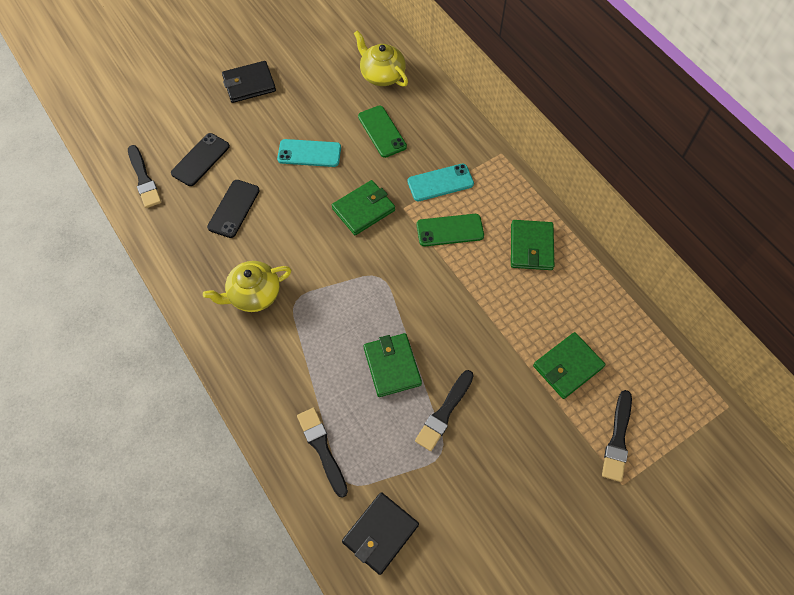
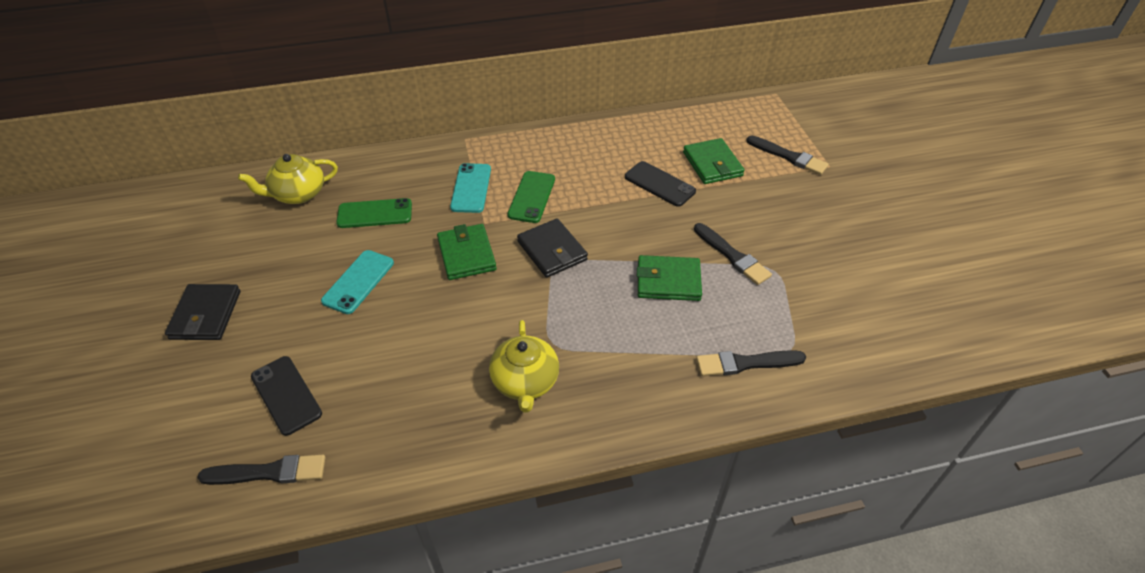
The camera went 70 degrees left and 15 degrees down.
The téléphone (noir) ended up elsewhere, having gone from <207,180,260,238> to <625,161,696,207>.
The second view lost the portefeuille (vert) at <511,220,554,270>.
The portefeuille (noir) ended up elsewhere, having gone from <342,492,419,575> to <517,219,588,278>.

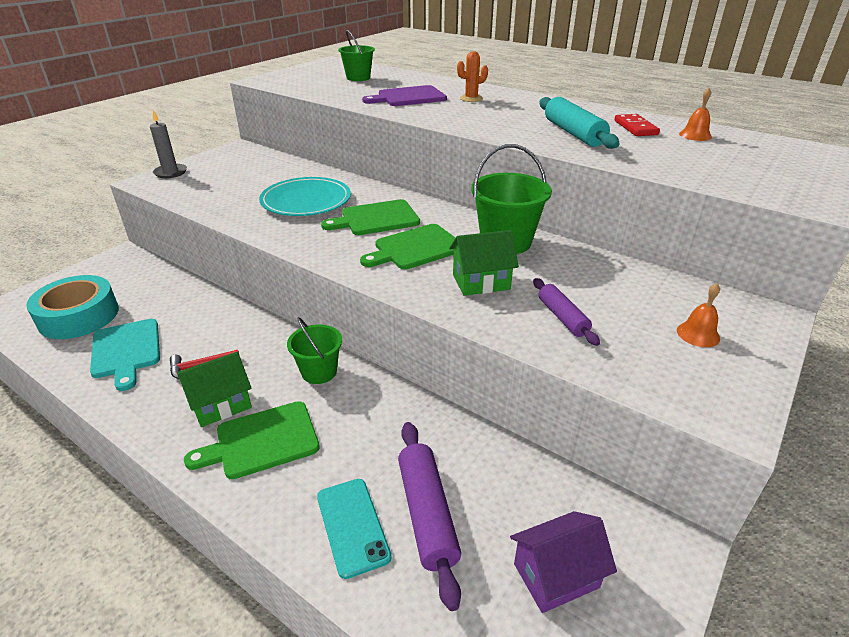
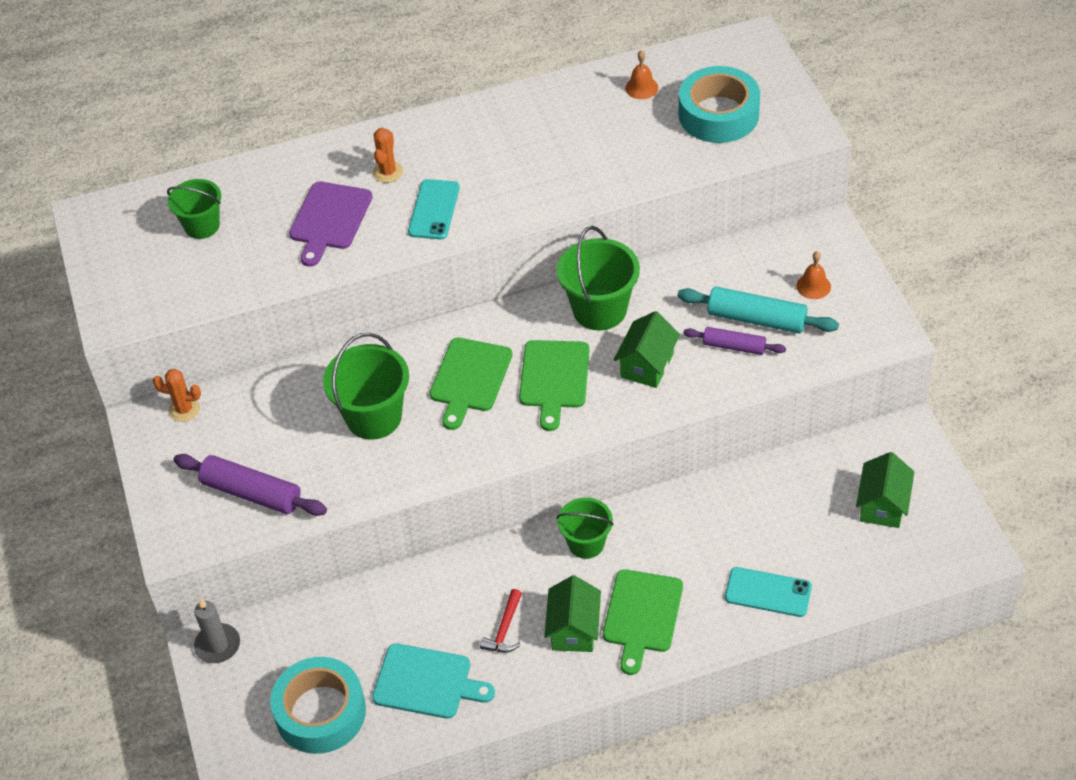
The camera went 50 degrees left and 15 degrees up.
The rouleau à pâtisserie (turquoise) ended up elsewhere, having gone from <540,97,620,149> to <677,287,839,334>.
The bougie (gris) ended up elsewhere, having gone from <150,110,187,178> to <194,598,240,663>.
The second view lost the domino (rouge) at <614,114,660,136>.
Where the assiette (turquoise) stood at <259,177,351,216>, the seau (vert) came to stand at <323,333,409,440>.
The rouleau à pâtisserie (violet) ended up elsewhere, having gone from <398,422,461,611> to <174,454,327,516>.
What was the maison (violet) at <510,511,617,613> turned into the maison (vert) at <856,452,914,528>.
The second view gained the ruban adhésif (turquoise) at <679,66,760,143>.
The second view gained the téléphone (turquoise) at <408,179,460,239>.
The second view gained the cactus (orange) at <153,369,201,422>.

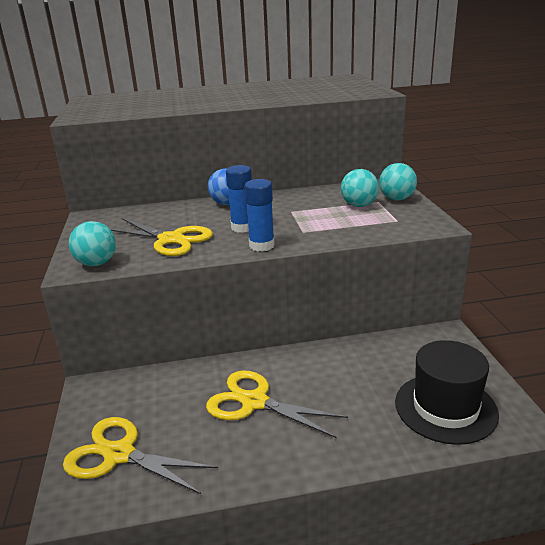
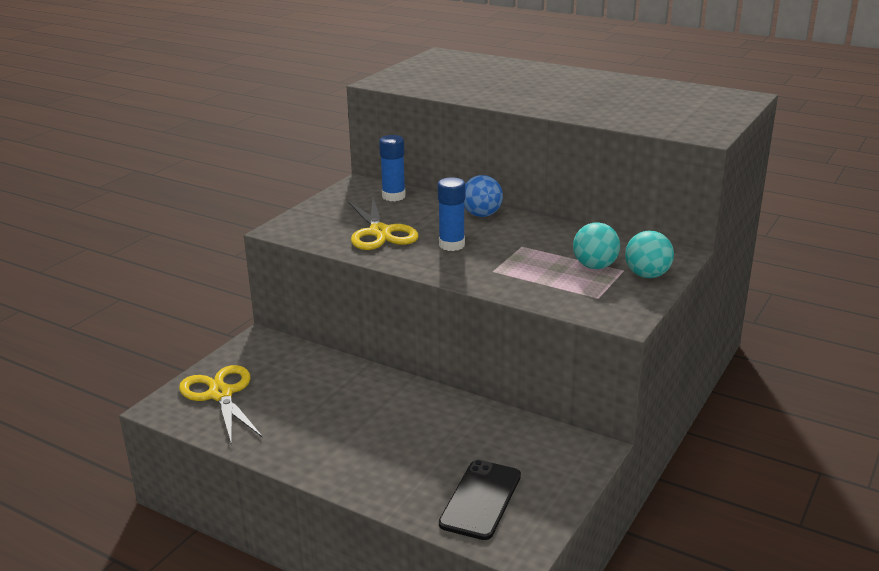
The camera went 40 degrees right and 0 degrees up.
The bâton de colle (bleu) ended up elsewhere, having gone from <244,179,275,252> to <379,135,406,201>.
The second view lost the balle (turquoise) at <69,221,116,266>.
Where the chapeau (noir) stood at <395,340,499,445>, the téléphone (noir) came to stand at <439,460,521,540>.
The second view lost the ciseaux (jaune) at <206,370,348,438>.

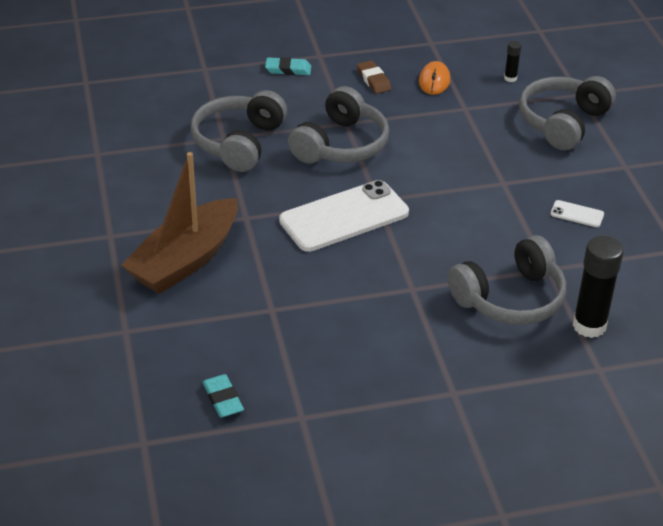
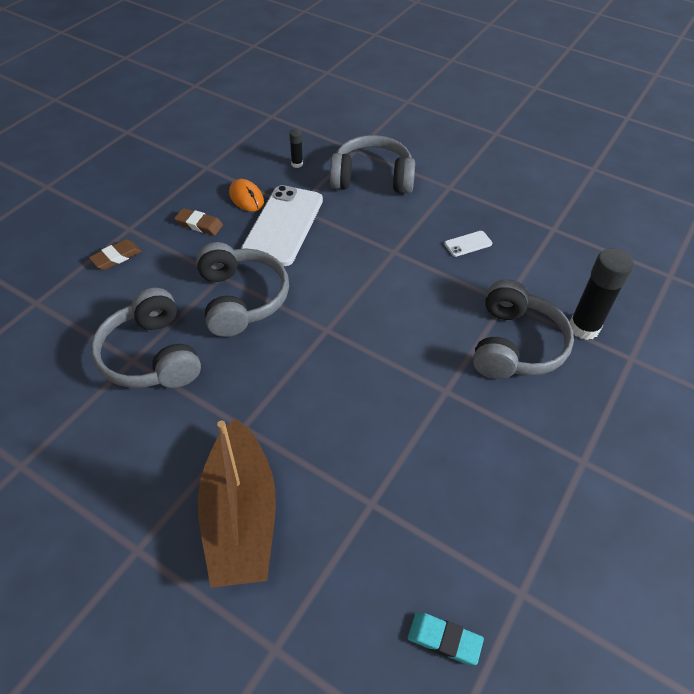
The camera went 45 degrees left and 10 degrees up.
What was the gomme (turquoise) at <265,57,311,75> turned into the gomme (marron) at <89,239,141,270>.
The casque audio (gris) at <519,76,616,150> ended up facing another way, 105 degrees clockwise from before.
The téléphone (blanc) ended up elsewhere, having gone from <279,180,409,252> to <241,185,323,266>.

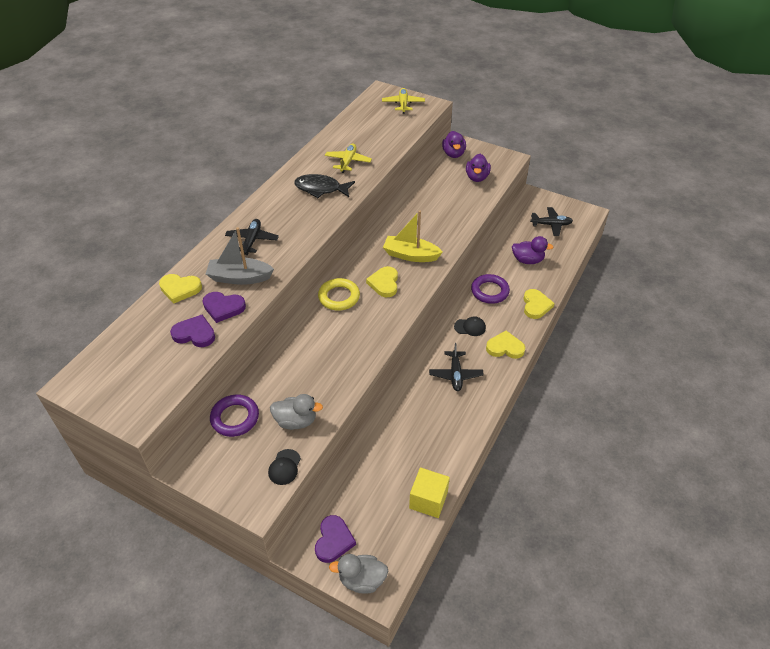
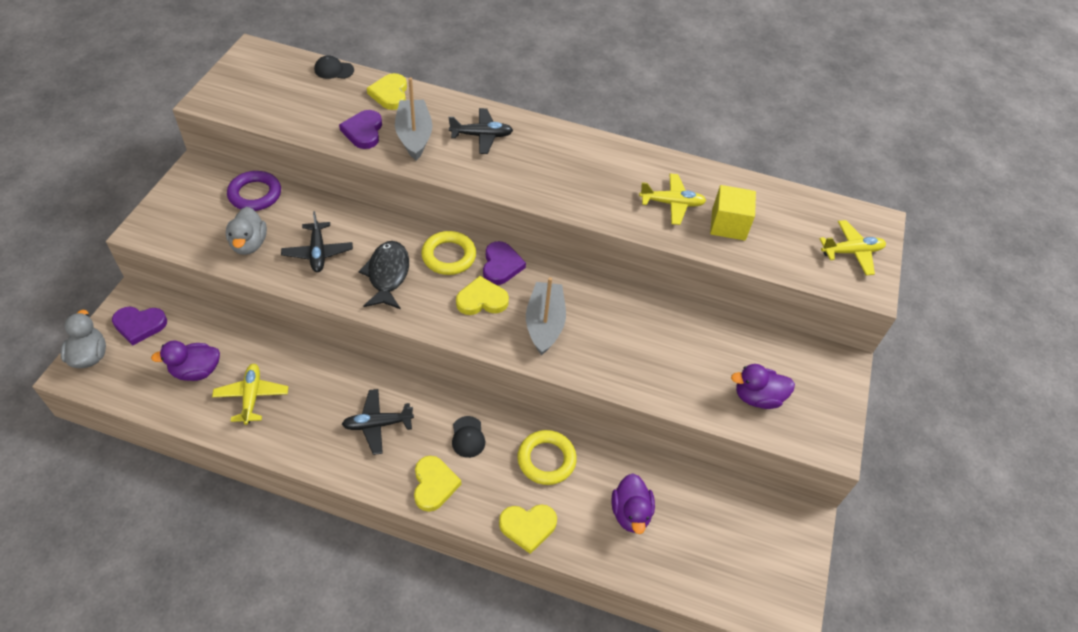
The camera went 75 degrees right and 5 degrees up.
The canard (violet) ended up elsewhere, having gone from <442,131,466,158> to <151,341,220,381>.
The poisson (noir) ended up elsewhere, having gone from <294,174,355,198> to <358,241,409,309>.
The avion (noir) ended up elsewhere, having gone from <530,207,573,236> to <281,211,353,272>.
What was the bateau (jaune) at <383,210,443,262> turned into the bateau (gris) at <526,277,566,355>.
What was the anneau (violet) at <471,274,510,304> turned into the anneau (jaune) at <517,430,577,485>.
The cœur (violet) ended up elsewhere, having gone from <170,314,215,347> to <483,241,526,285>.
The casquette (noir) ended up elsewhere, having gone from <268,449,301,485> to <314,56,354,79>.
The cube (jaune) ended up elsewhere, having gone from <409,468,450,518> to <710,185,756,241>.
The second view gained the avion (jaune) at <212,364,288,425>.

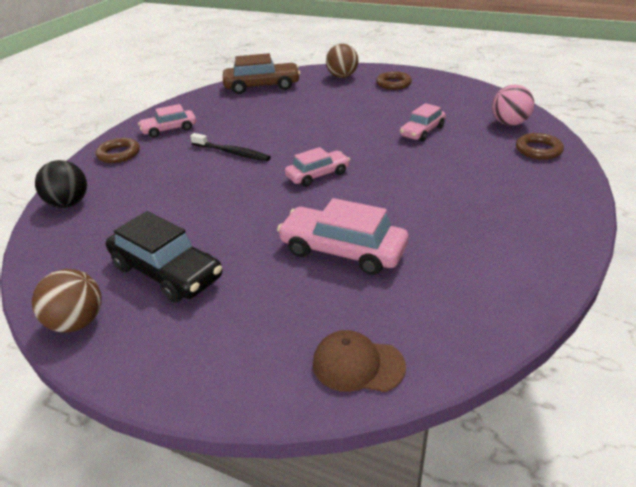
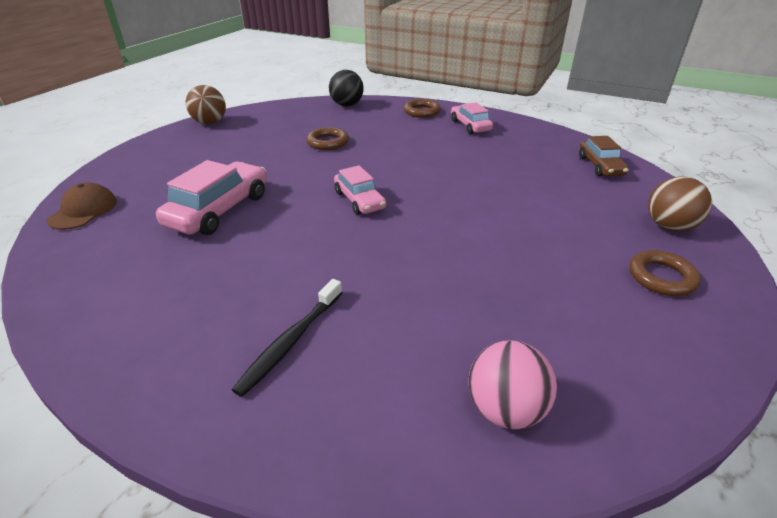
The camera went 90 degrees right and 0 degrees up.
The size of the voiture (marron) at <223,53,300,94> changed by a factor of 0.63.
The second view lost the voiture (rose) at <400,103,446,141>.
The brosse à dents (noir) ended up elsewhere, having gone from <190,133,271,161> to <232,279,342,397>.
The anneau (marron) ended up elsewhere, having gone from <516,133,564,160> to <306,127,349,150>.
The second view lost the voiture (noir) at <106,211,222,303>.

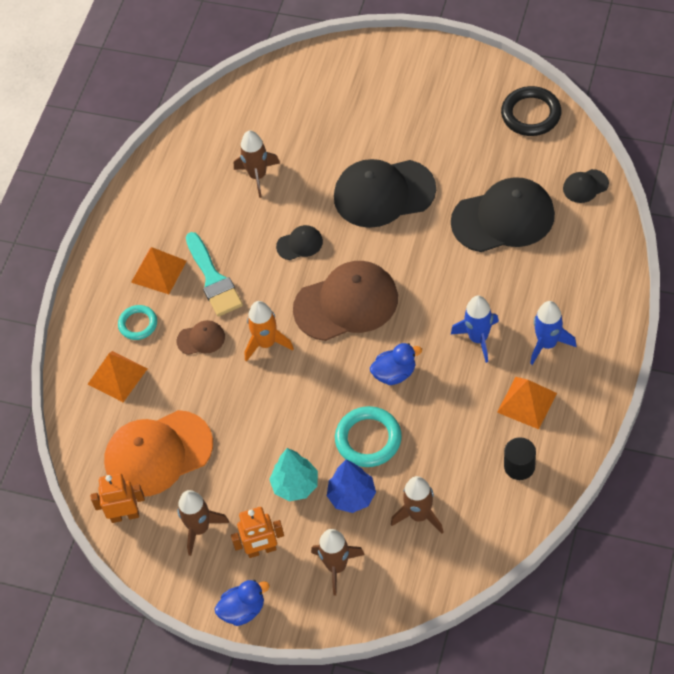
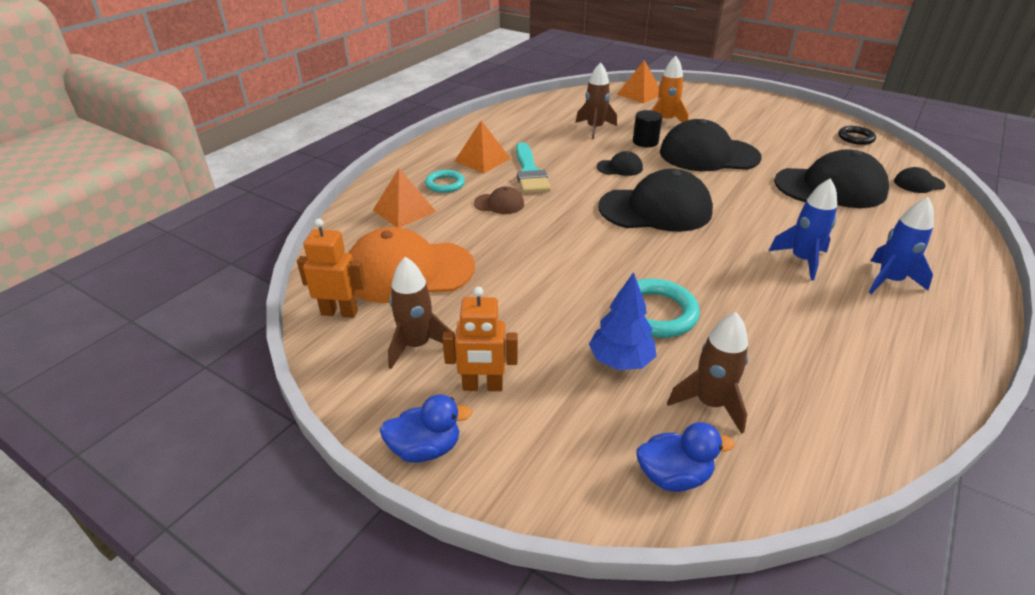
The camera went 10 degrees right and 20 degrees down.
The size of the anneau (noir) at <501,86,562,136> changed by a factor of 0.63.
What was the casquette (marron) at <293,261,398,341> turned into the casquette (noir) at <598,169,713,232>.
The fusée (orange) ended up elsewhere, having gone from <244,301,294,362> to <651,56,689,122>.
The canard (bleu) ended up elsewhere, having gone from <370,343,422,385> to <636,422,735,492>.
The pyramide (orange) ended up elsewhere, having gone from <497,377,557,429> to <617,60,659,103>.
The cylindre (noir) ended up elsewhere, having gone from <504,437,536,480> to <633,110,662,147>.
The second view lost the arbre (turquoise) at <269,448,318,501>.
The second view lost the fusée (marron) at <311,529,365,596>.

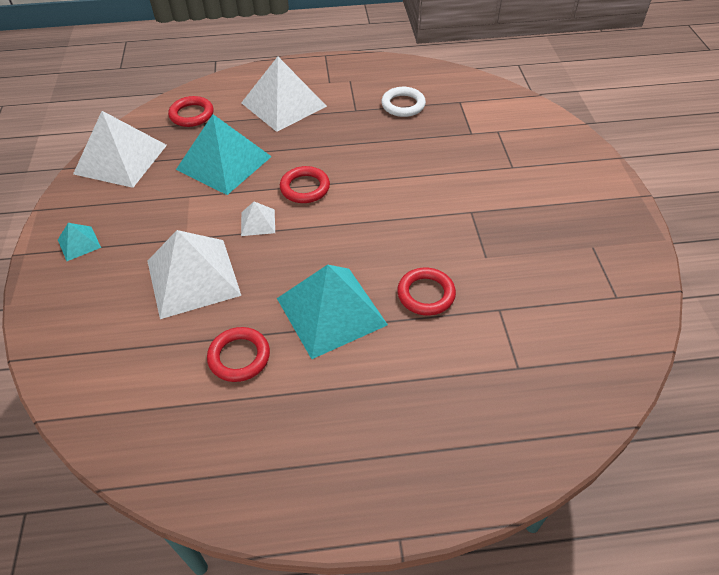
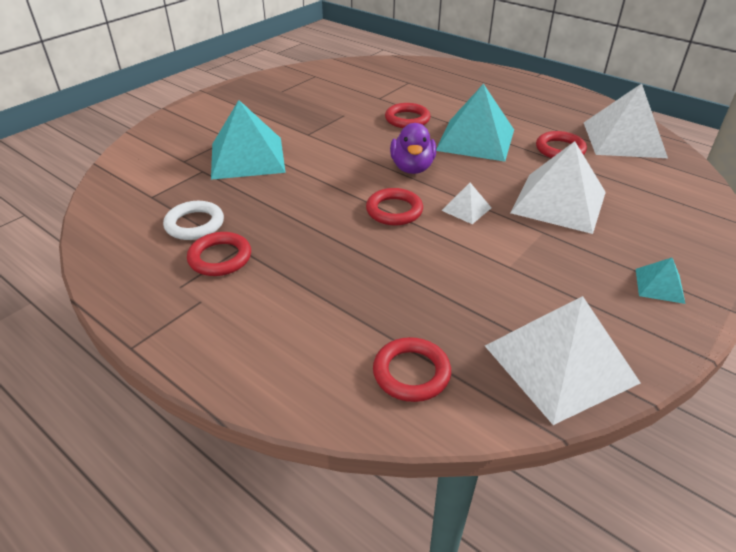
The camera went 135 degrees left and 10 degrees down.
The pyramide (blanc) ended up elsewhere, having gone from <241,57,327,132> to <584,83,668,158>.
The pyramide (turquoise) ended up elsewhere, having gone from <176,114,272,195> to <211,100,286,180>.
The second view gained the canard (violet) at <390,123,436,174>.
The second view gained the anneau (rouge) at <187,232,251,276>.

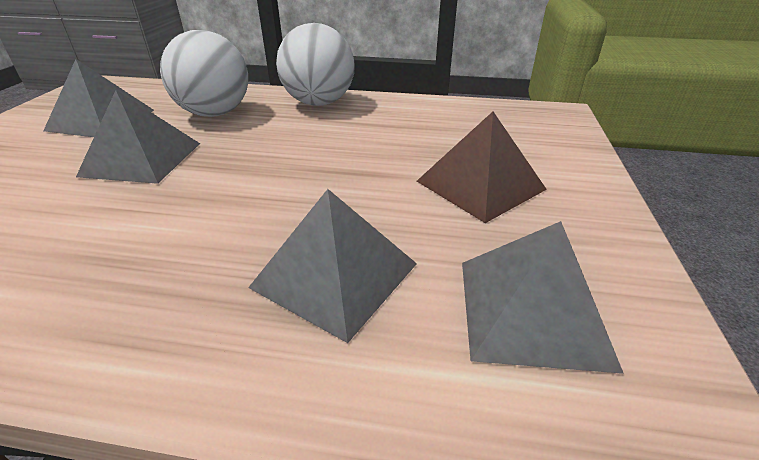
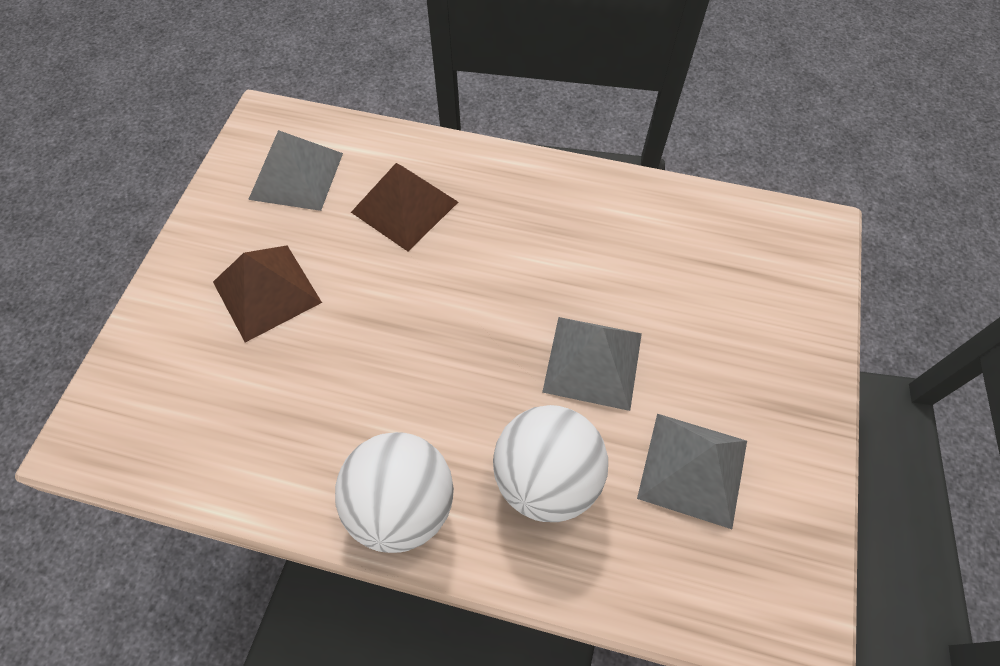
The camera went 175 degrees left and 25 degrees up.
What was the pyramide (gris) at <248,189,417,343> turned into the pyramide (marron) at <351,163,458,251>.

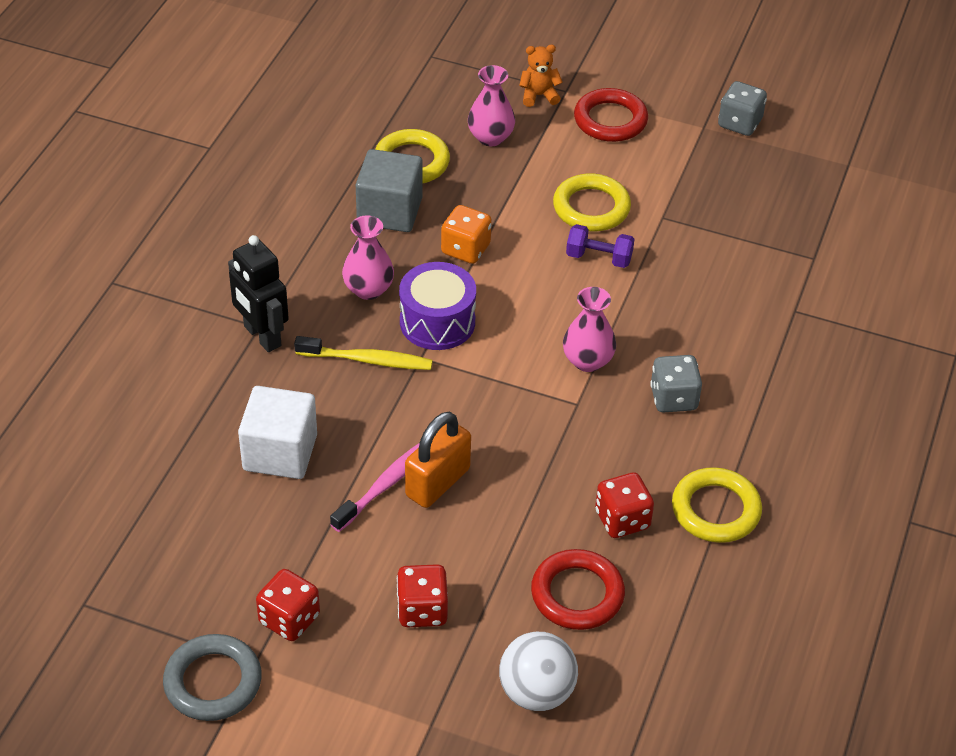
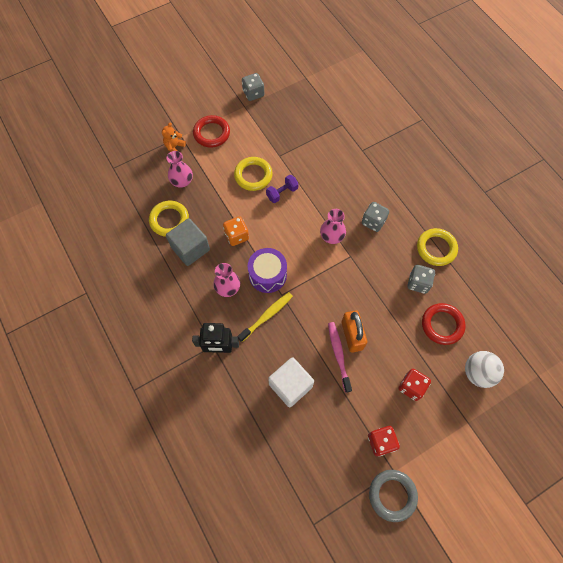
The camera went 50 degrees left and 20 degrees up.
What was the dé (rouge) at <595,472,654,538> turned into the dé (gris) at <407,265,435,294>.

